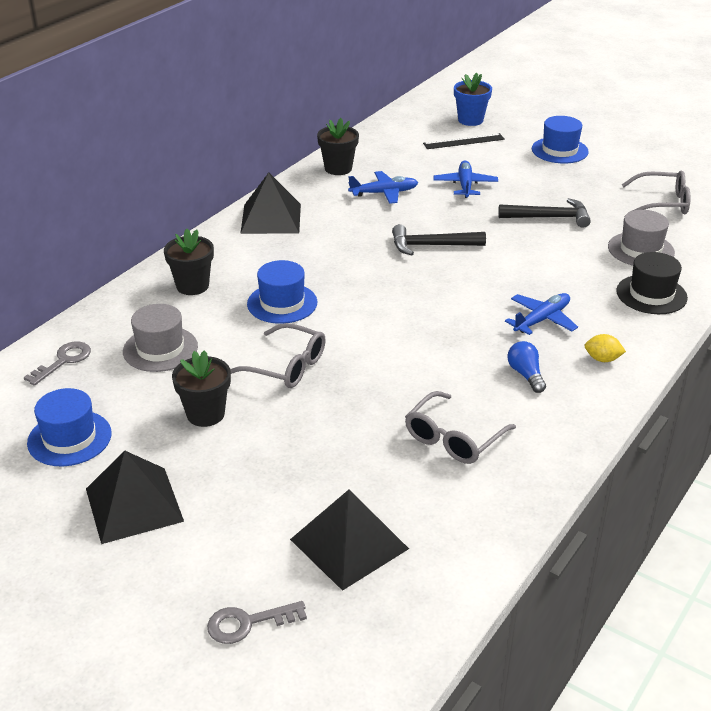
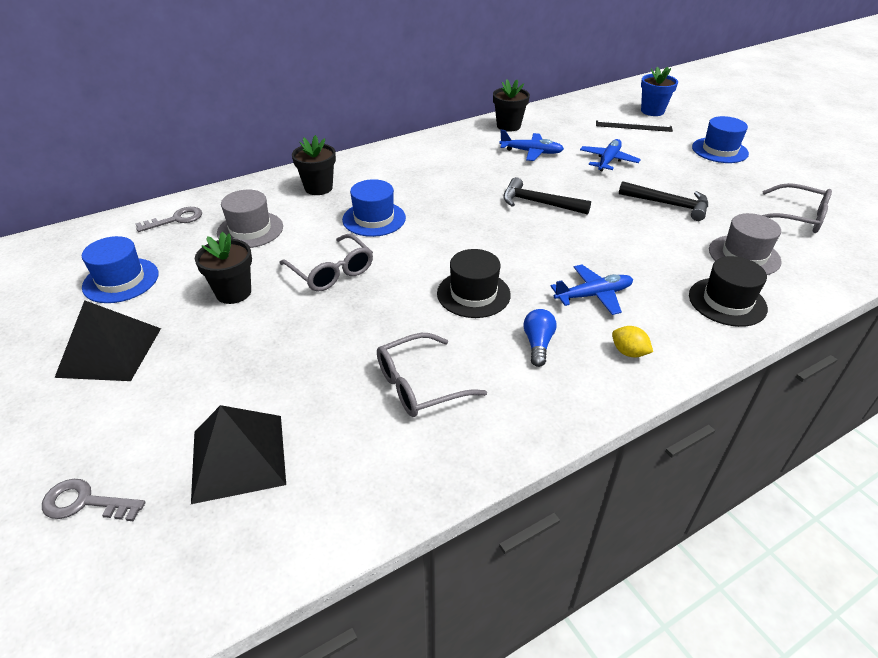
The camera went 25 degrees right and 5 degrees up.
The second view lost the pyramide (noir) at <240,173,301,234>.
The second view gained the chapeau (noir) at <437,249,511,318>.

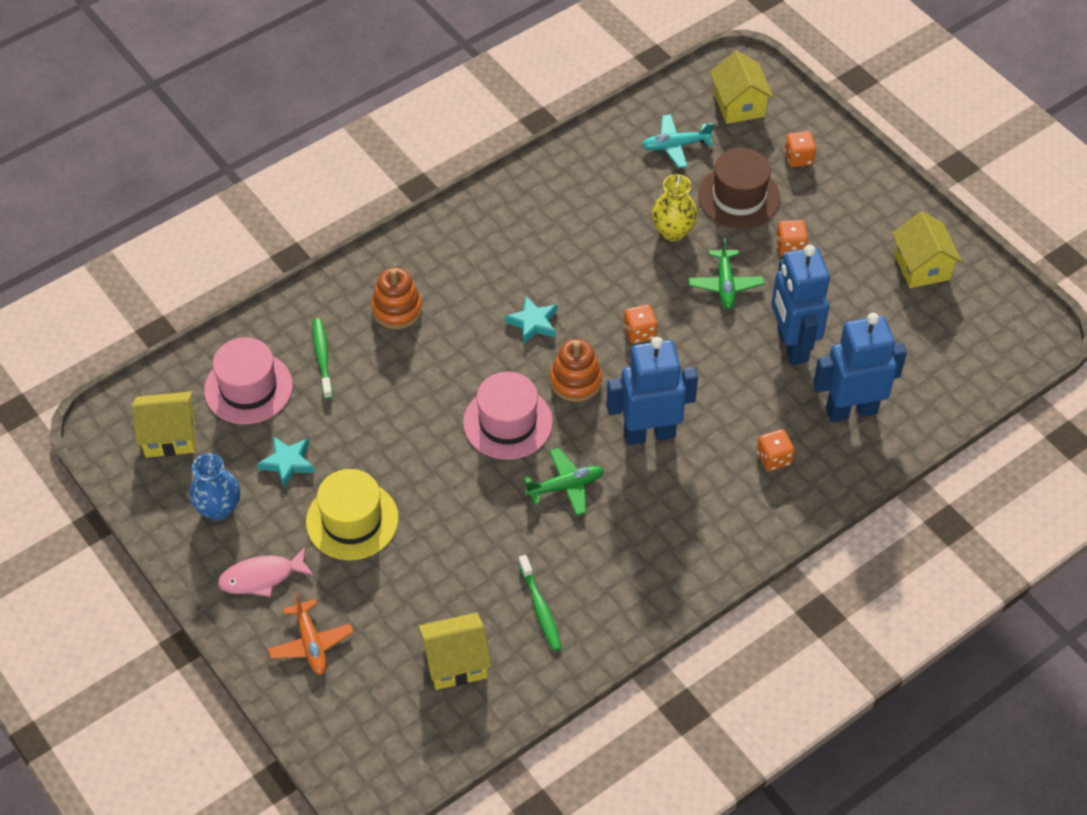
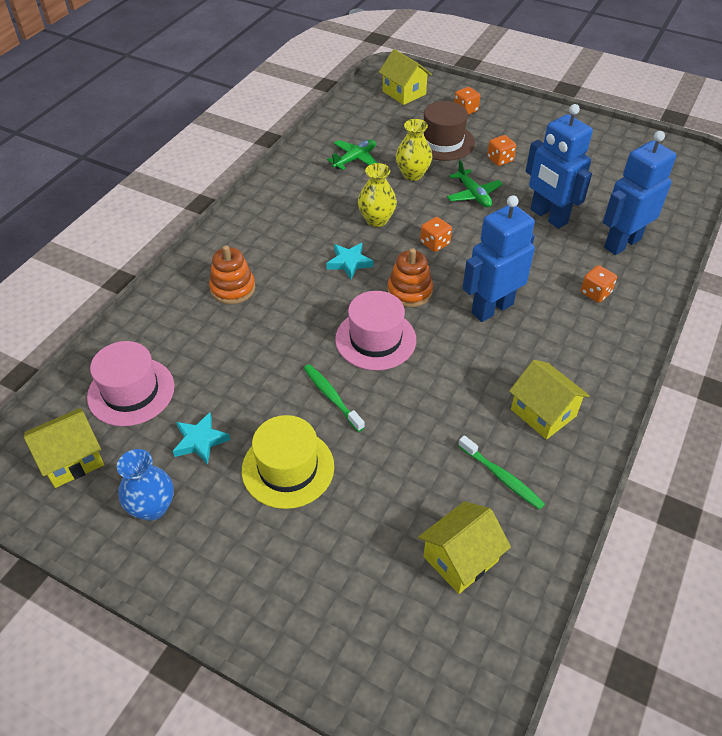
The camera went 25 degrees left and 5 degrees down.
The second view lost the avion (turquoise) at <642,114,714,168>.
The maison (jaune) ended up elsewhere, having gone from <892,211,962,288> to <509,360,590,439>.
The brosse à dents (vert) ended up elsewhere, having gone from <313,318,333,399> to <304,364,365,432>.
The avion (vert) ended up elsewhere, having gone from <524,448,604,516> to <327,139,377,170>.
The second view lost the poisson (rose) at <218,546,314,597>.
The second view lost the avion (orange) at <268,592,354,675>.
The second view gained the vase (jaune) at <358,163,397,227>.

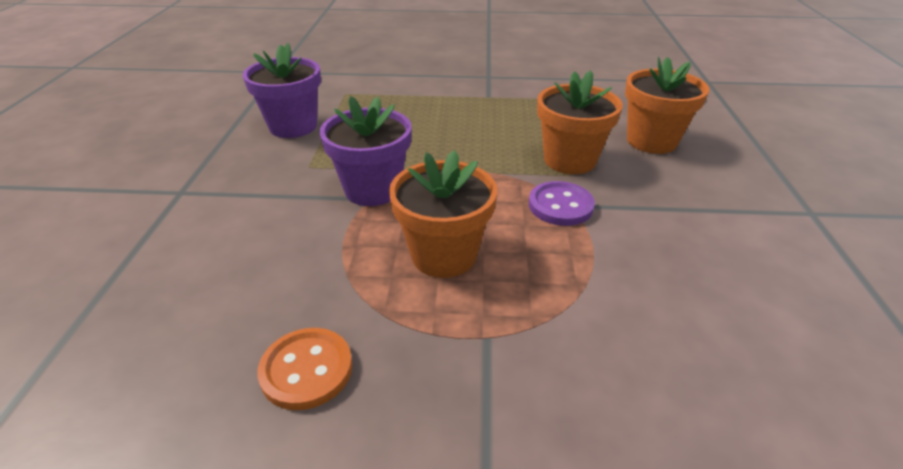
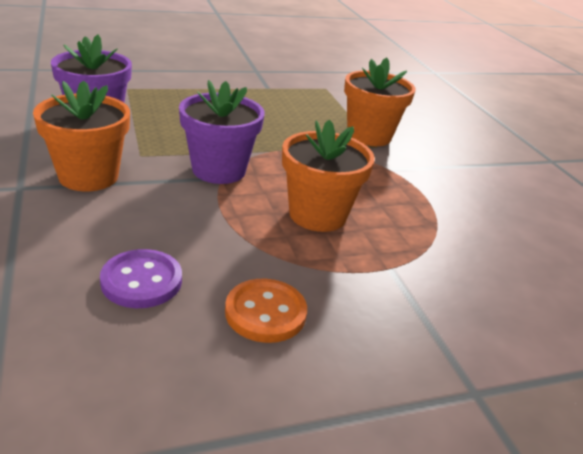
The camera went 25 degrees left and 5 degrees down.
The pot de fleurs (orange) ended up elsewhere, having gone from <625,57,709,154> to <33,80,130,192>.
The bouton (violet) ended up elsewhere, having gone from <529,181,595,226> to <100,249,182,308>.

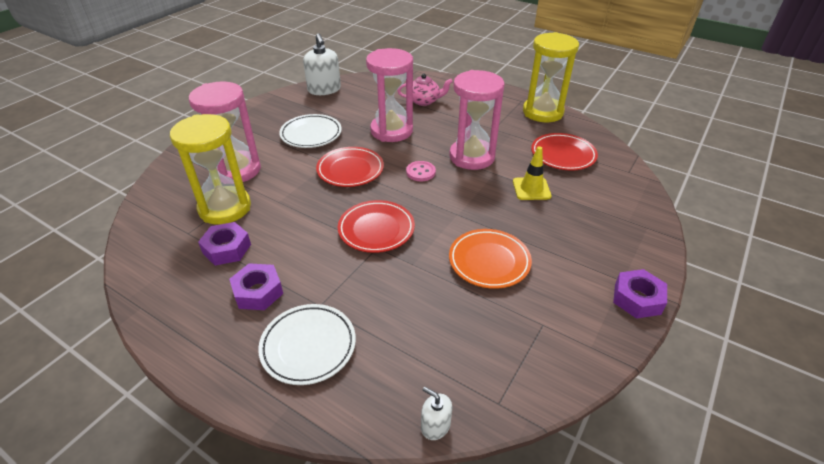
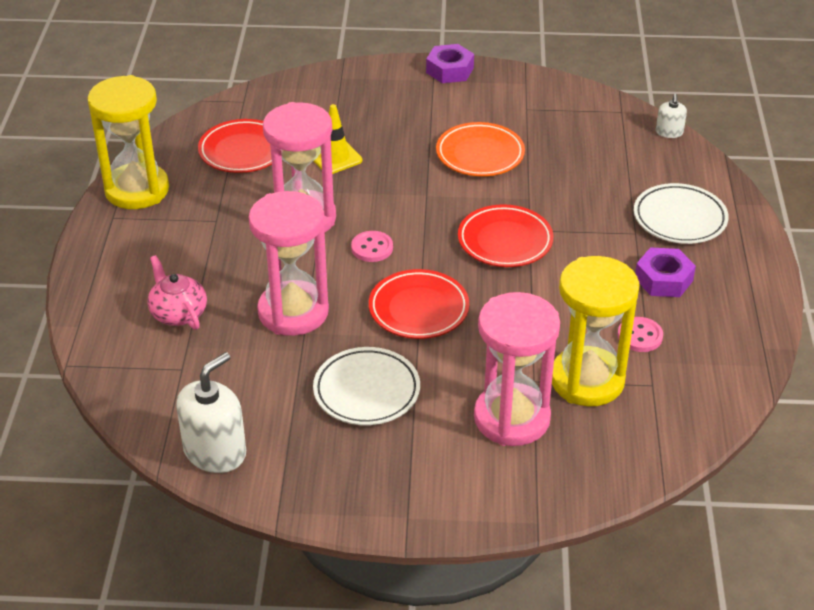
The camera went 120 degrees left and 0 degrees up.
Where the écrou (violet) stood at <198,222,251,266>, the bouton (rose) came to stand at <618,317,663,352>.

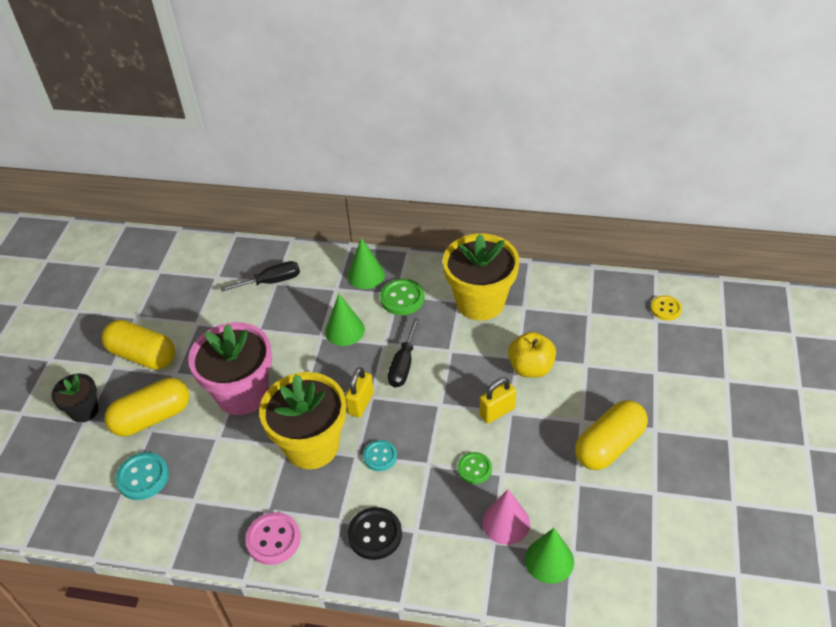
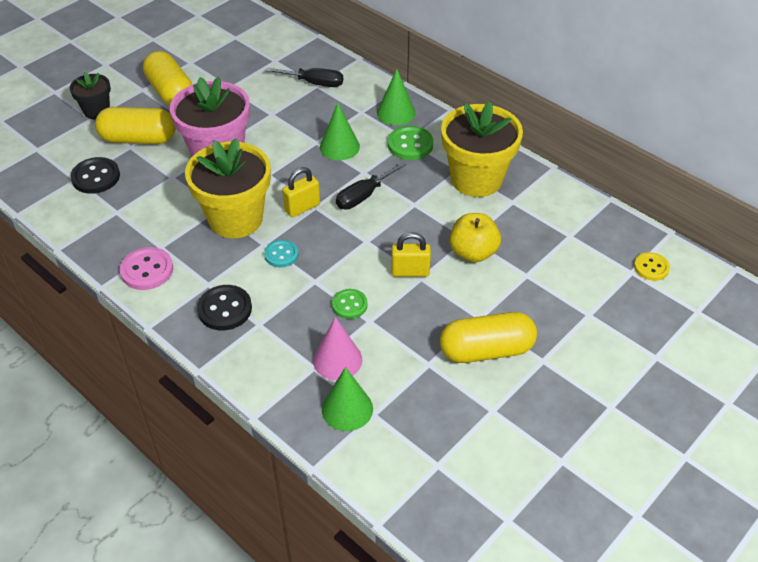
The camera went 30 degrees right and 0 degrees up.
What was the bouton (turquoise) at <116,452,169,500> turned into the bouton (noir) at <71,157,120,194>.

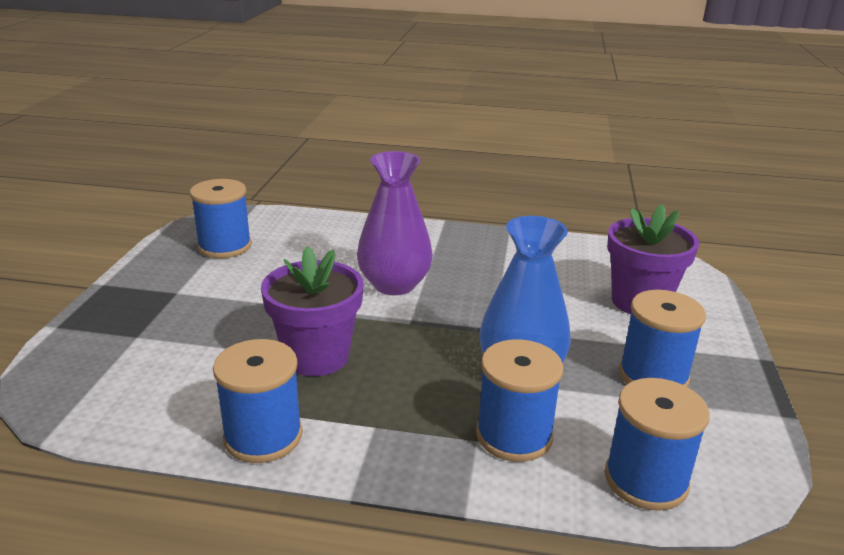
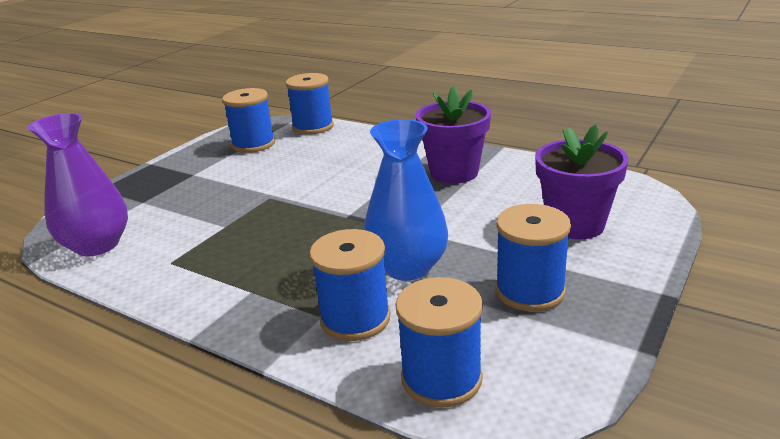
The camera went 25 degrees right and 0 degrees up.
The vase (violet) ended up elsewhere, having gone from <357,151,433,295> to <28,113,128,257>.
The pot de fleurs (violet) ended up elsewhere, having gone from <261,246,363,376> to <416,86,491,184>.
The bobine (bleu) ended up elsewhere, having gone from <213,339,303,463> to <286,73,334,135>.

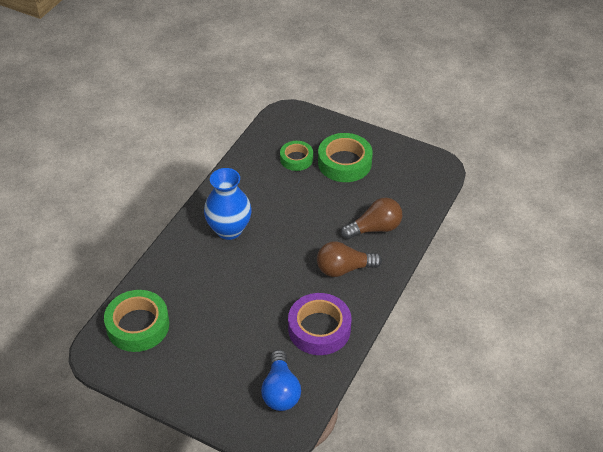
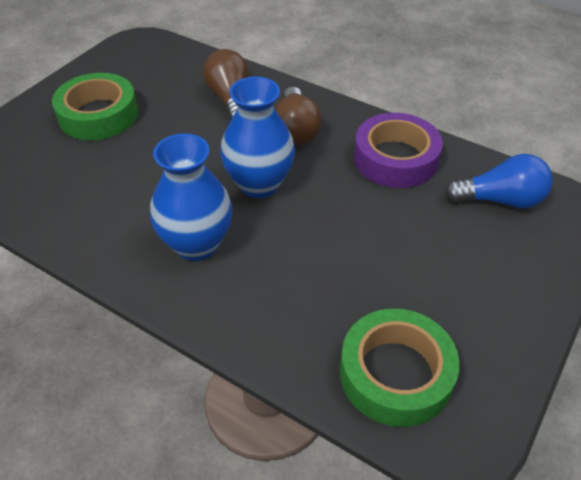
The camera went 85 degrees left and 0 degrees up.
The second view lost the ruban adhésif (vert) at <280,141,313,171>.
The second view gained the vase (bleu) at <220,76,295,198>.

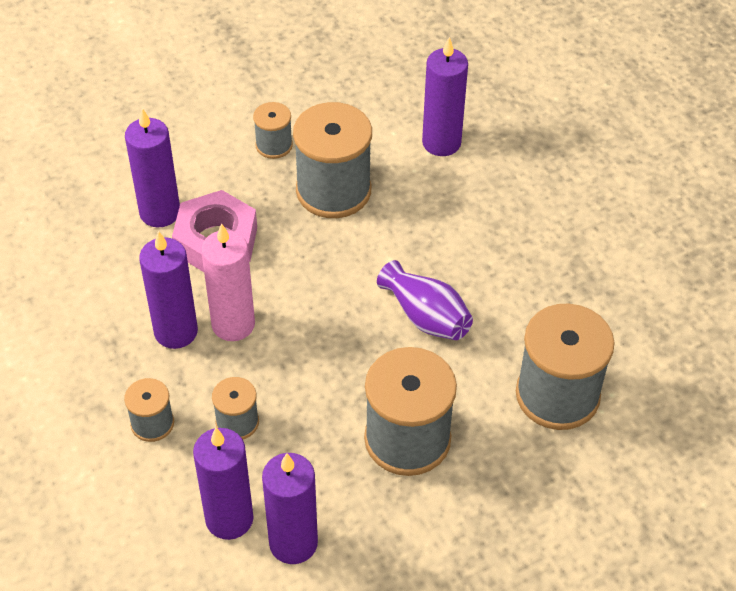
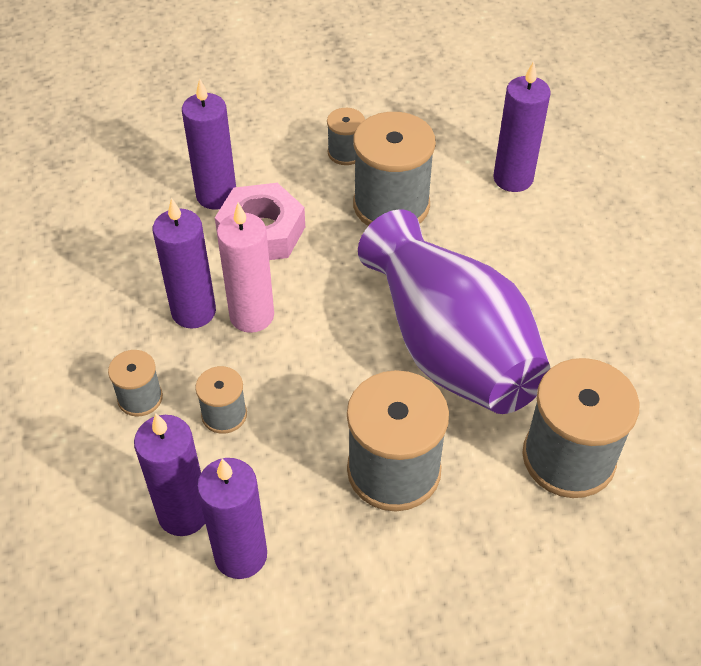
The camera went 15 degrees right and 0 degrees up.
The size of the vase (violet) at <377,260,473,340> changed by a factor of 2.13.

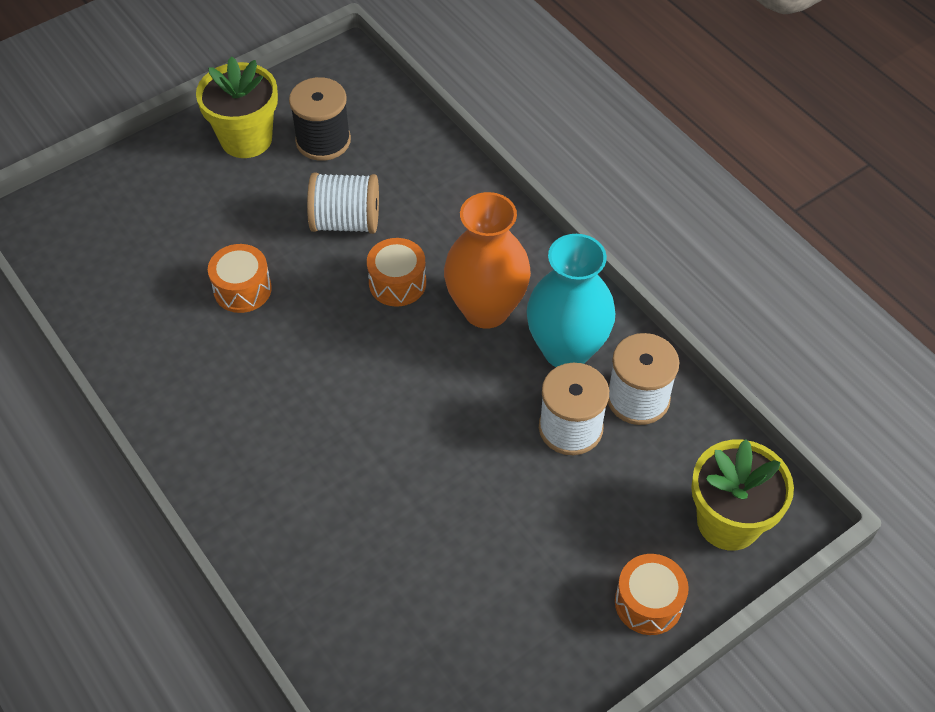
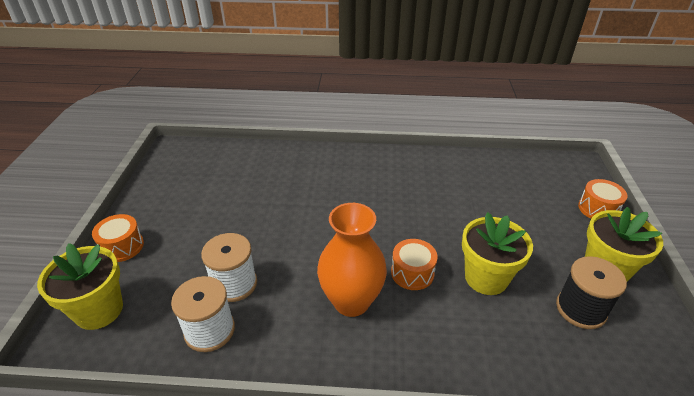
The camera went 130 degrees right and 15 degrees down.
Where the bobine (blanc) stood at <307,172,379,234>, the pot de fleurs (jaune) came to stand at <462,212,533,295>.
The second view lost the vase (turquoise) at <526,234,615,367>.
The tambour (orange) ended up elsewhere, having gone from <208,244,272,313> to <578,179,628,219>.

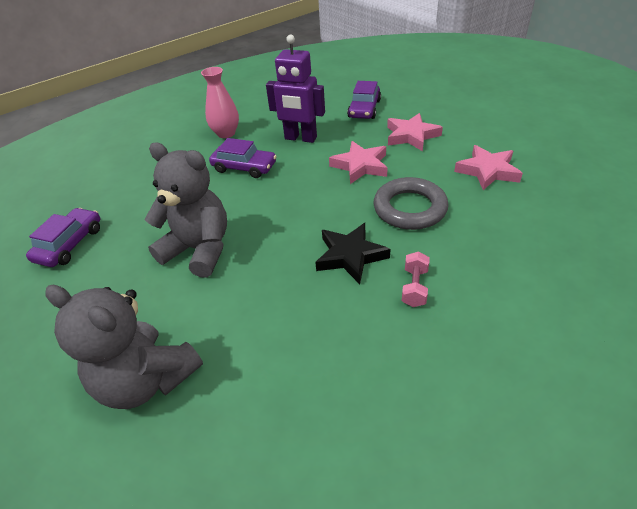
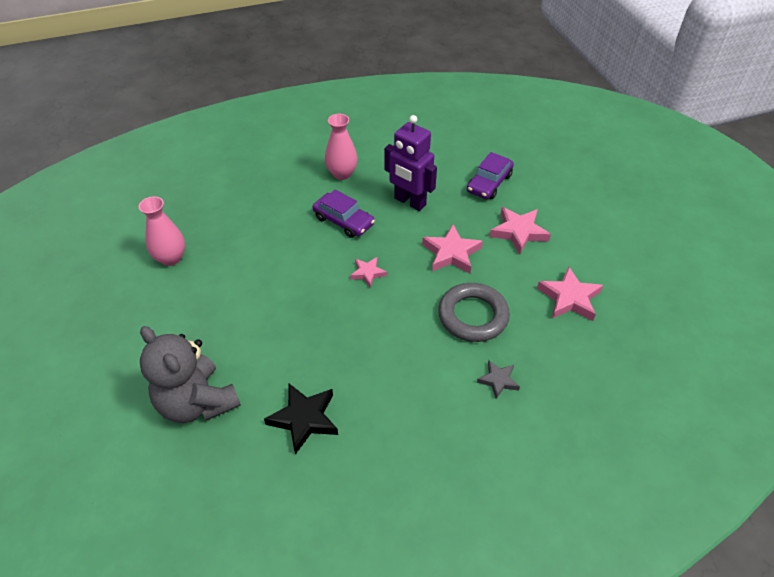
The camera went 15 degrees right and 5 degrees up.
The second view lost the ours en peluche (gris) at <144,142,227,278>.
Where the voiture (violet) stood at <26,208,101,267>, the vase (rose) came to stand at <139,196,185,266>.
The étoile (noir) ended up elsewhere, having gone from <315,223,390,284> to <264,384,338,455>.
The second view lost the haltère (rose) at <401,251,430,307>.
The second view gained the étoile (rose) at <350,257,387,287>.
The second view gained the étoile (gris) at <477,360,520,399>.

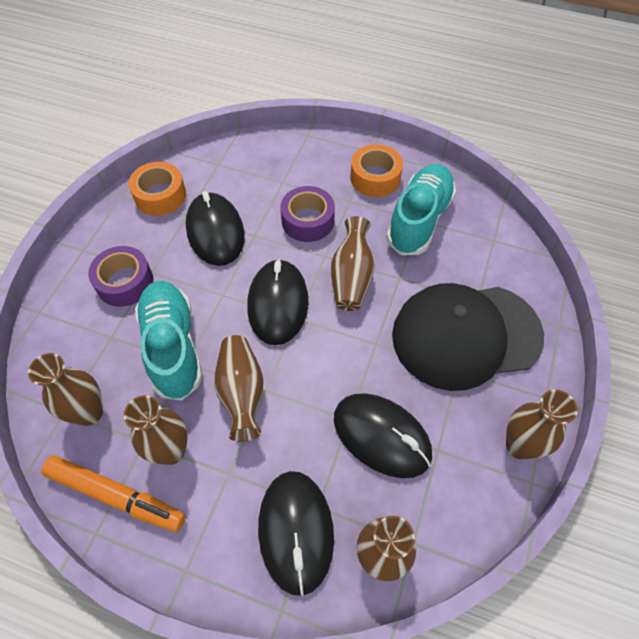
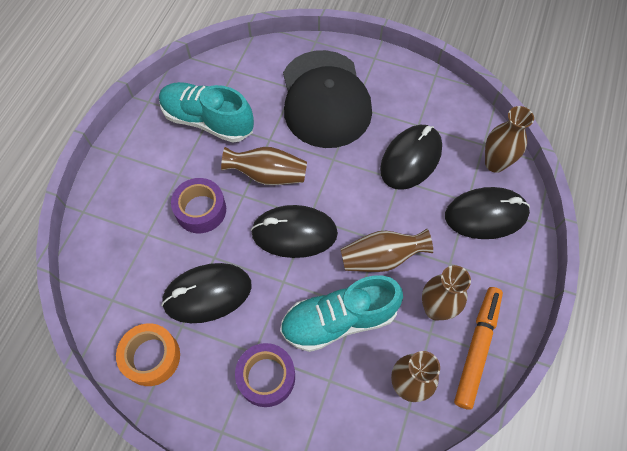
The camera went 90 degrees left and 5 degrees up.
The second view lost the ruban adhésif (orange) at <350,144,403,197>.
The second view lost the vase (marron) at <506,389,578,459>.

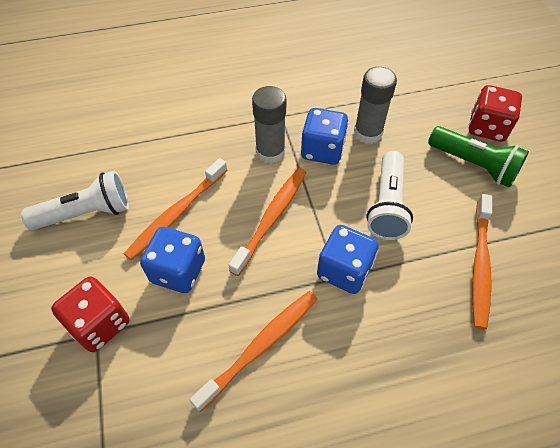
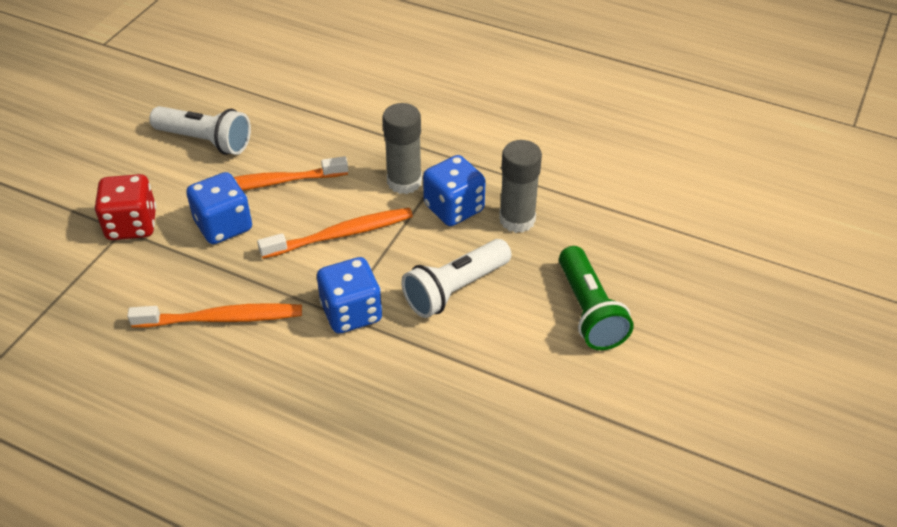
The camera went 40 degrees right and 10 degrees down.
The second view lost the dé (rouge) at <469,85,522,142>.
The second view lost the brosse à dents (orange) at <472,194,492,330>.

